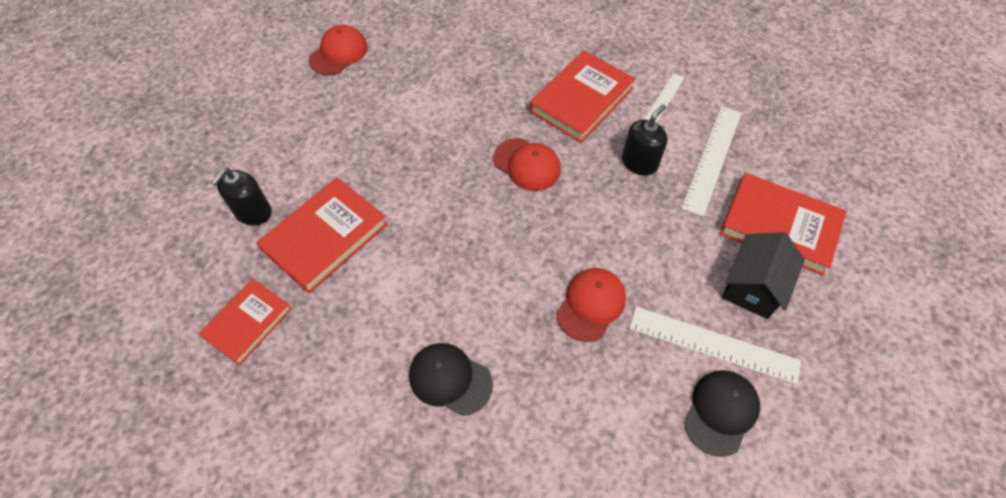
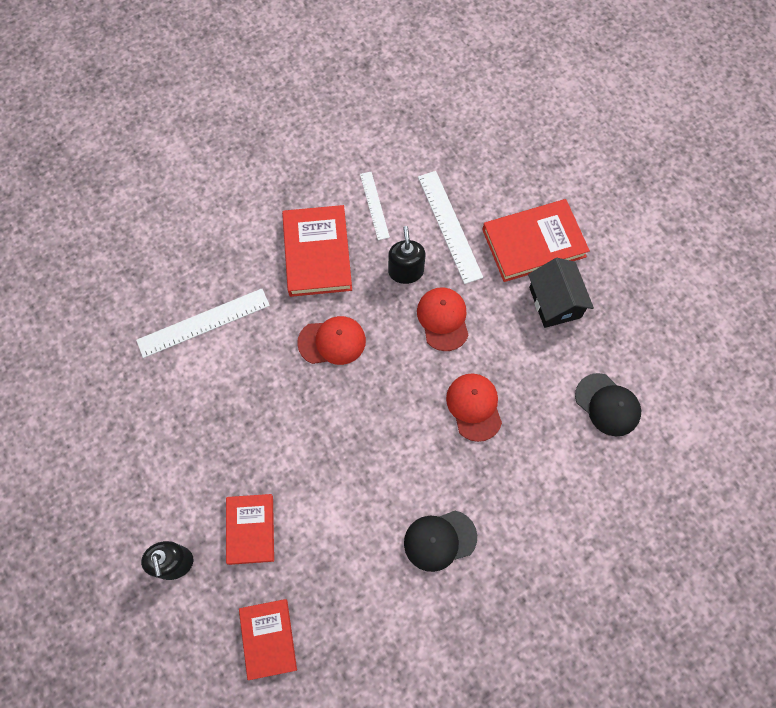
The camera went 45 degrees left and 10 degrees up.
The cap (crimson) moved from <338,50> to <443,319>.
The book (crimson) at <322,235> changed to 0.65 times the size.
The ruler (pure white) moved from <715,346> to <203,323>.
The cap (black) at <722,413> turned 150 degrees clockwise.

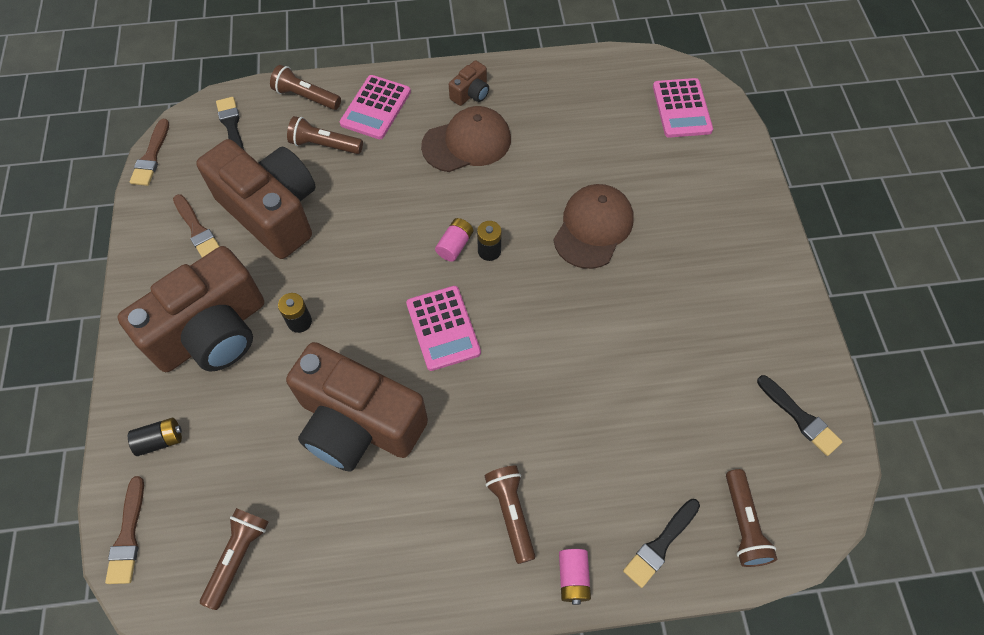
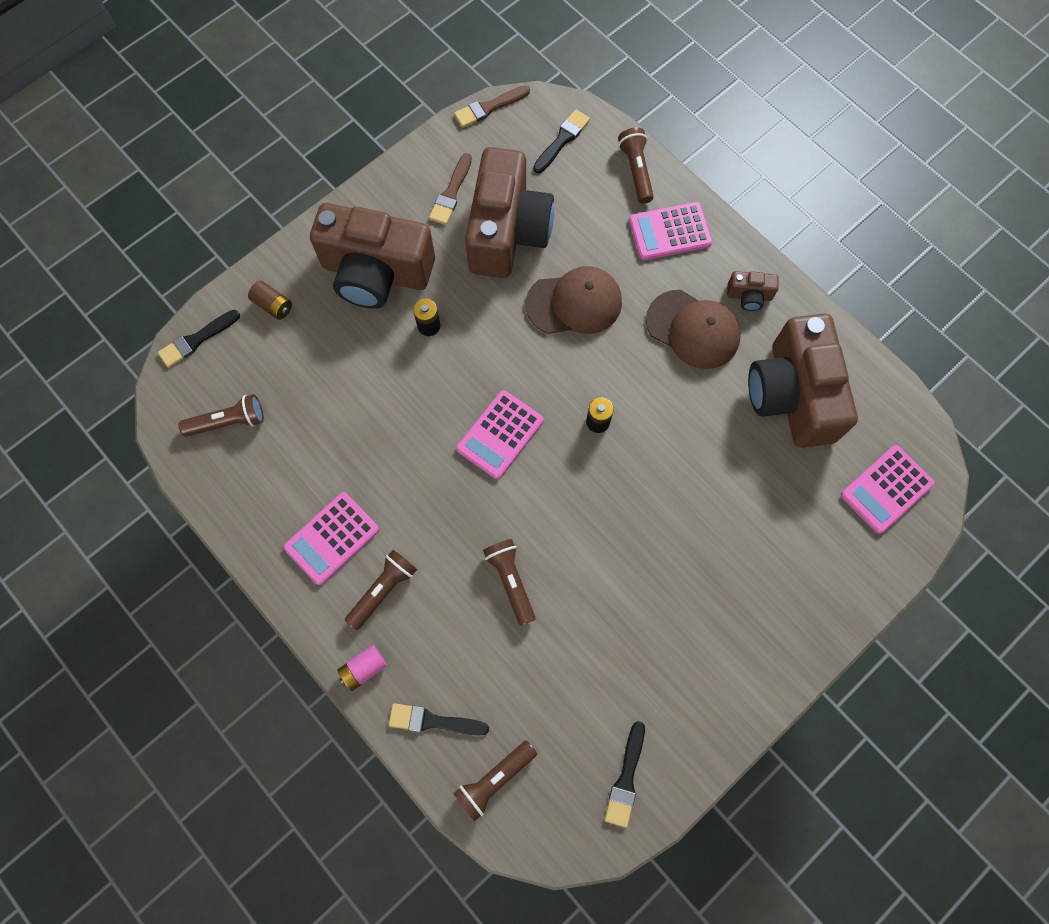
The camera went 55 degrees right and 10 degrees up.
The flashlight (russet) moved from <325,135> to <509,582>.
The cap (russet) moved from <593,226> to <574,300>.
The AA battery (pink) at <454,240> disappeared.
The photo camera (russet) moved from <357,407> to <803,380>.
The AA battery (black) at <155,437> became the AA battery (russet) at <270,300>.
The brush (russet) at <124,530> became the brush (black) at <199,339>.
The calculator (pink) at <331,538> appeared.

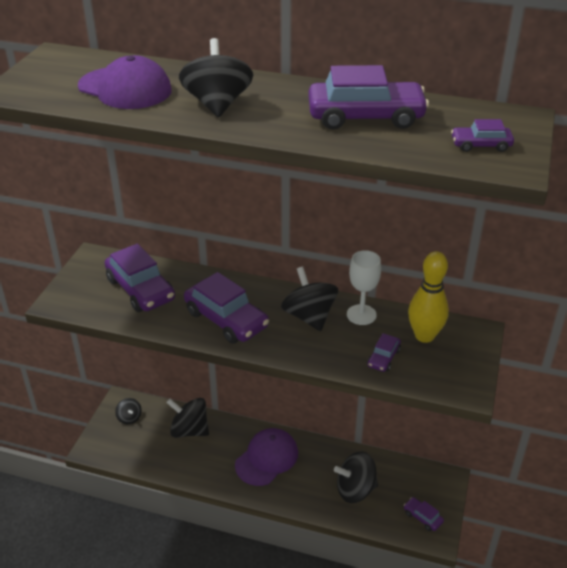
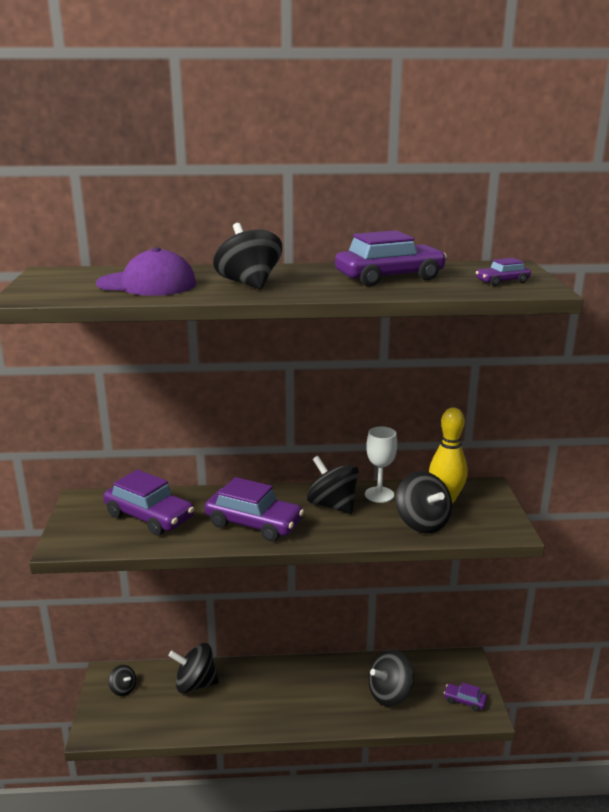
The camera went 20 degrees left and 15 degrees down.
The automobile (purple) at <384,352> was replaced by the spinning top (black) at <424,502>.
The cap (purple) at <266,457> disappeared.

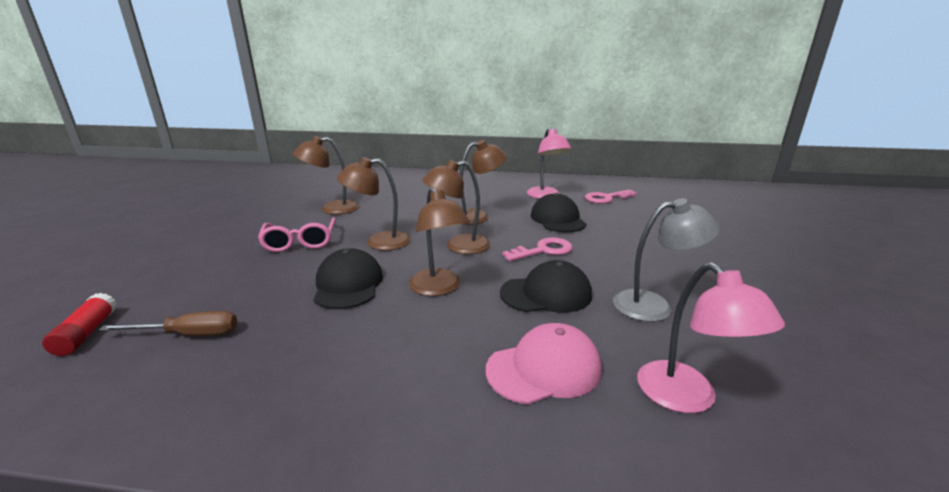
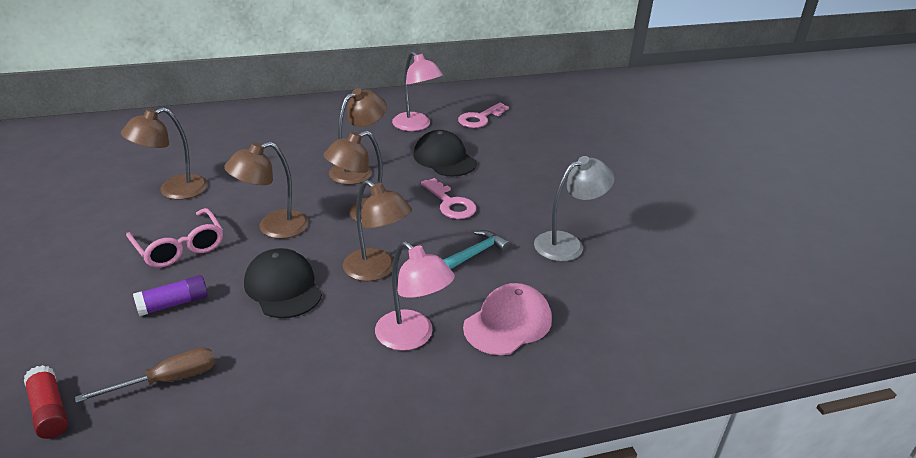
The camera went 25 degrees left and 10 degrees up.
The latchkey (pink) at <537,249> turned 105 degrees clockwise.
The cap (black) at <546,286> was replaced by the carpenter's hammer (aqua) at <476,249>.
The desk lamp (pink) moved from <711,338> to <415,296>.
The glue stick (purple) at <170,295> appeared.

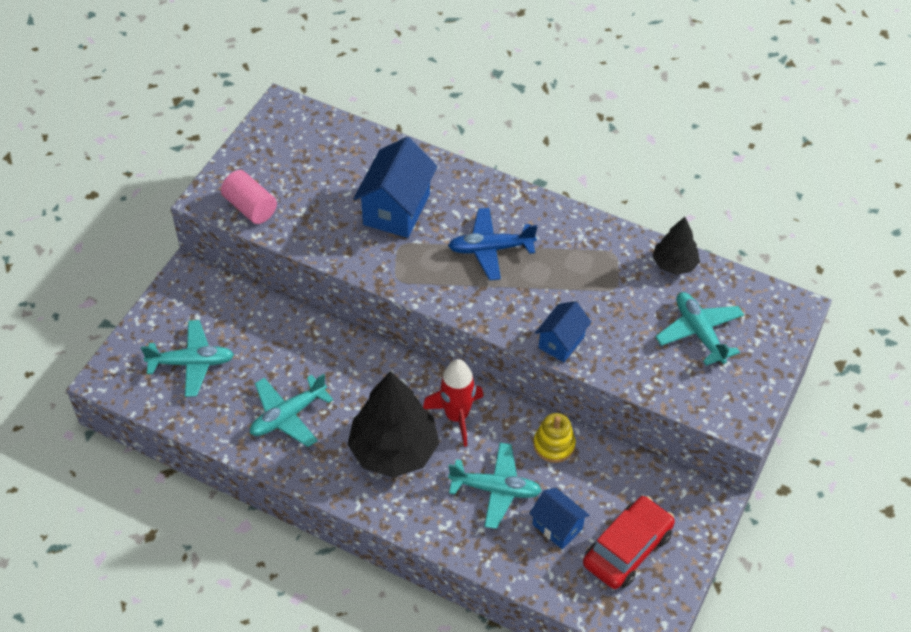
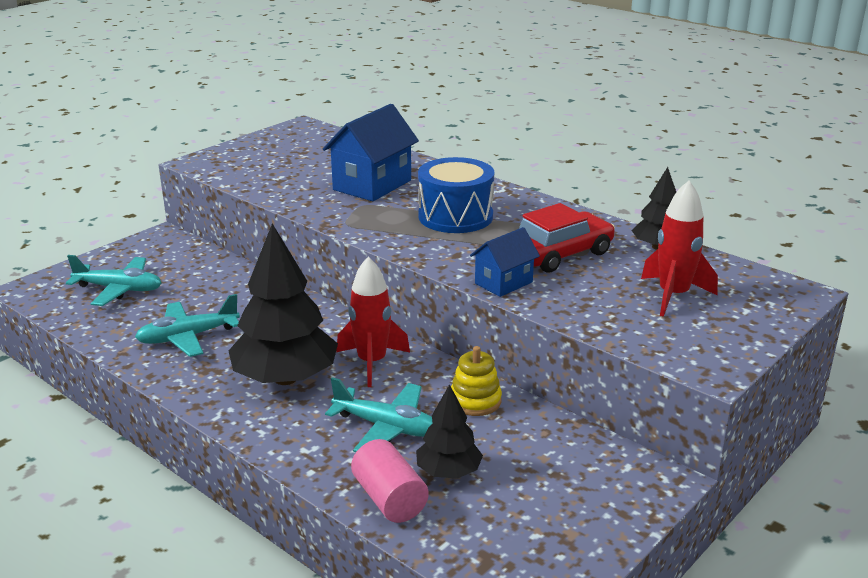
The camera went 15 degrees right and 25 degrees down.
The solid cylinder (pink) moved from <249,197> to <390,481>.
The aeroplane (cobalt) at <493,244> was replaced by the toy drum (cobalt) at <456,195>.
The aeroplane (aqua) at <699,329> was replaced by the rocket (crimson) at <679,249>.
The house (cobalt) at <559,518> was replaced by the fir tree (black) at <449,431>.
The automobile (crimson) moved from <629,542> to <567,238>.

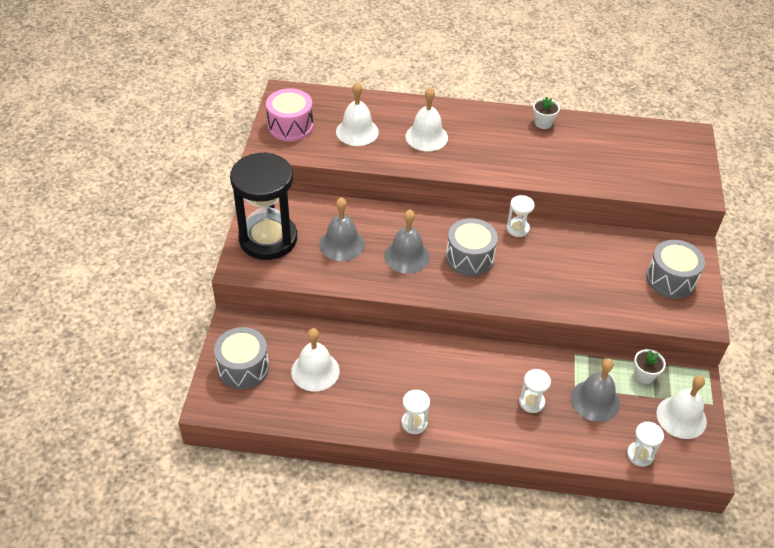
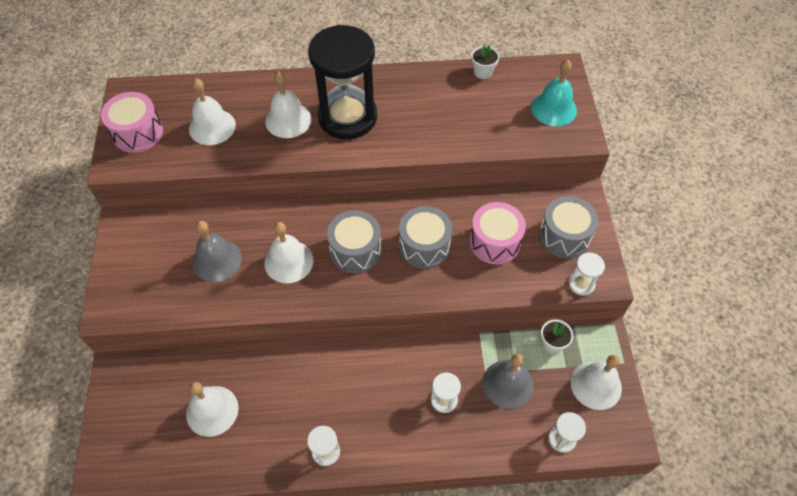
The camera went 10 degrees left and 10 degrees up.
The plant pot (pure white) moved from <546,113> to <485,62>.
The sandglass (black) moved from <263,206> to <342,82>.
The sandglass (pure white) moved from <520,216> to <587,274>.
The school bell (ash-grey) at <407,242> became the school bell (pure white) at <289,252>.
The toy drum (ash-grey) moved from <241,358> to <425,237>.
The school bell (aqua) at <554,92> appeared.
The toy drum (pink) at <498,233> appeared.

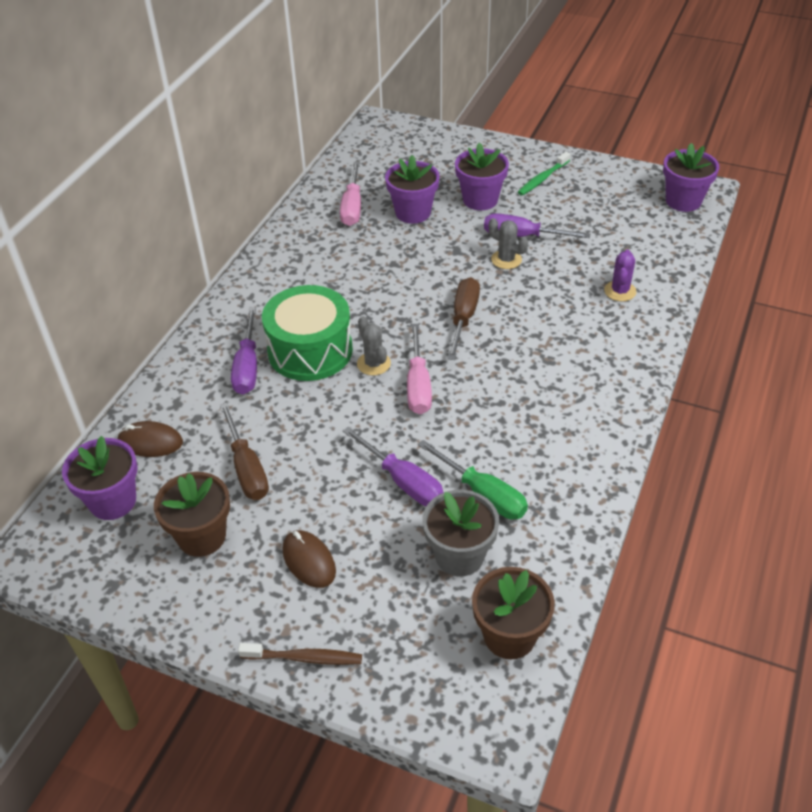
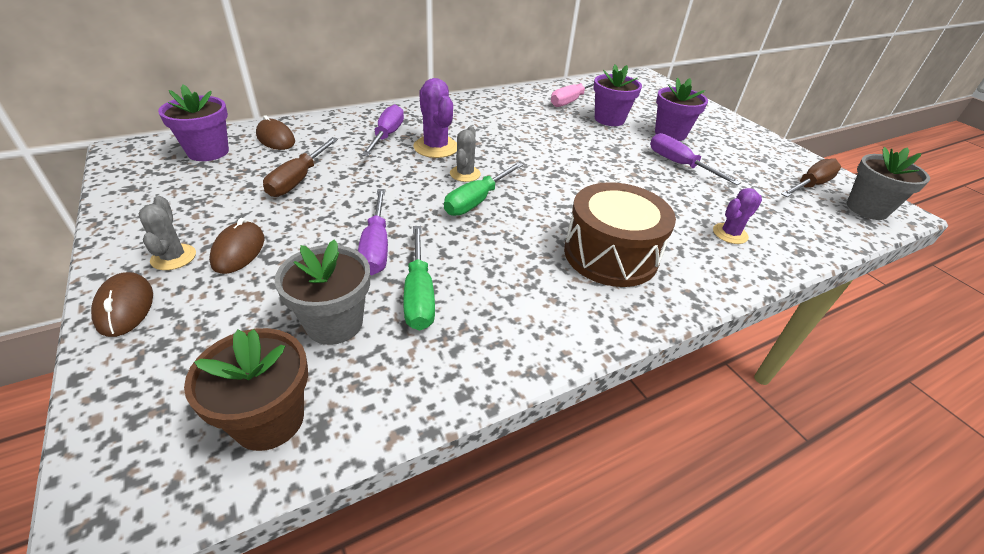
The camera went 35 degrees right and 5 degrees down.
The plant pot (purple) at <691,177> became the plant pot (ash-grey) at <888,183>.
The tooth brush (leaf-green) at <544,174> disappeared.
The prickly plant (ash-grey) moved from <508,243> to <167,233>.
The flat screwdriver (russet) moved from <463,318> to <811,177>.
The toy drum (leaf-green) at <307,333> was replaced by the prickly plant (purple) at <435,118>.
The flat screwdriver (purple) at <244,350> turned 150 degrees clockwise.
The flat screwdriver (pink) at <419,369> became the flat screwdriver (leaf-green) at <483,189>.
The plant pot (russet) at <192,514> disappeared.
The tooth brush (russet) at <300,654> was replaced by the computer mouse (russet) at <122,304>.
The toy drum (russet) at <620,234> appeared.

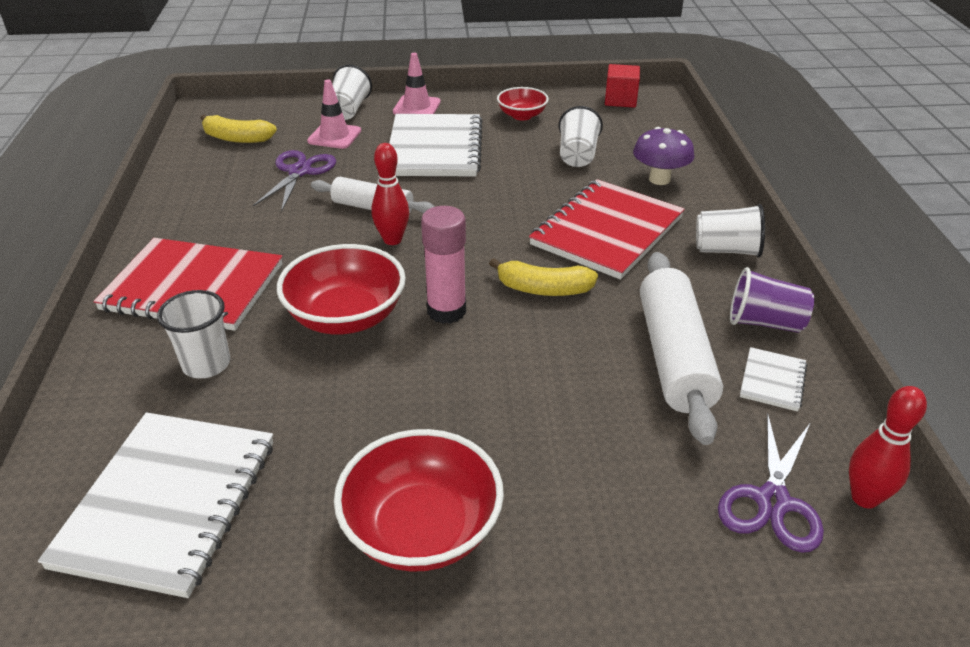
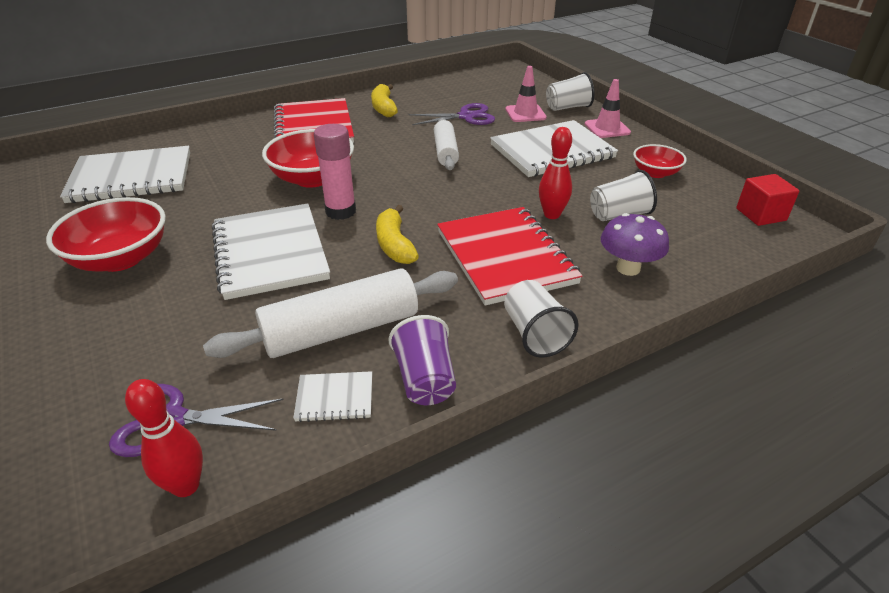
The camera went 65 degrees right and 0 degrees up.
The toy banana (bright yellow) moved from <238,128> to <384,100>.
The tenpin (crimson) moved from <390,194> to <555,173>.
The notepad (crimson) at <607,229> turned 60 degrees clockwise.
The tumbler (pure white) at <193,334> disappeared.
The notepad (pure white) at <271,251> appeared.

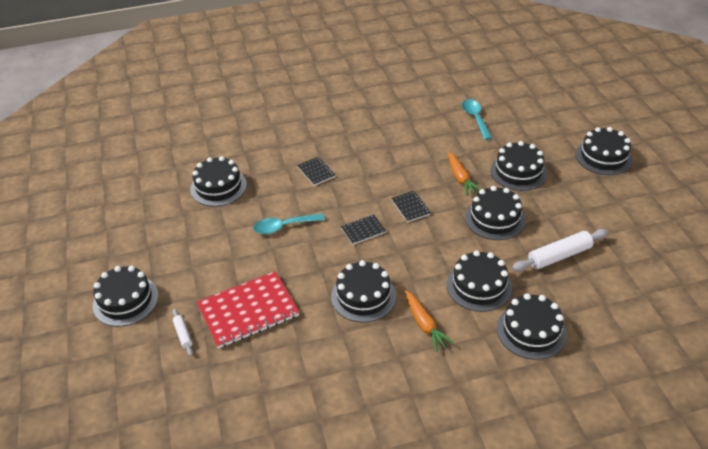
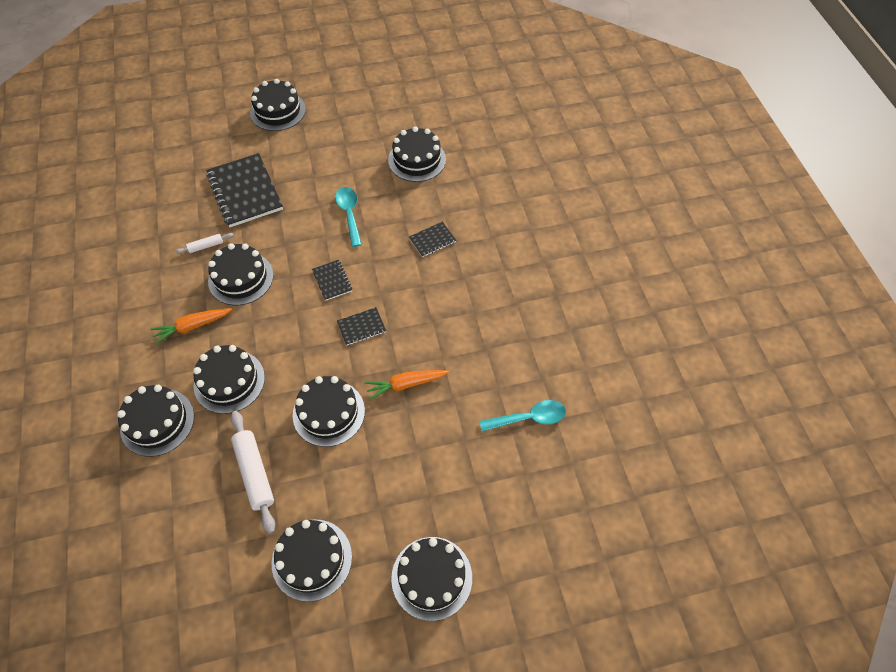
The camera went 90 degrees right and 15 degrees up.
The gateau (black) moved from <518,166> to <312,561>.
The notepad (crimson) at <248,310> became the notepad (black) at <244,190>.
The dough roller (pure white) moved from <182,332> to <204,243>.

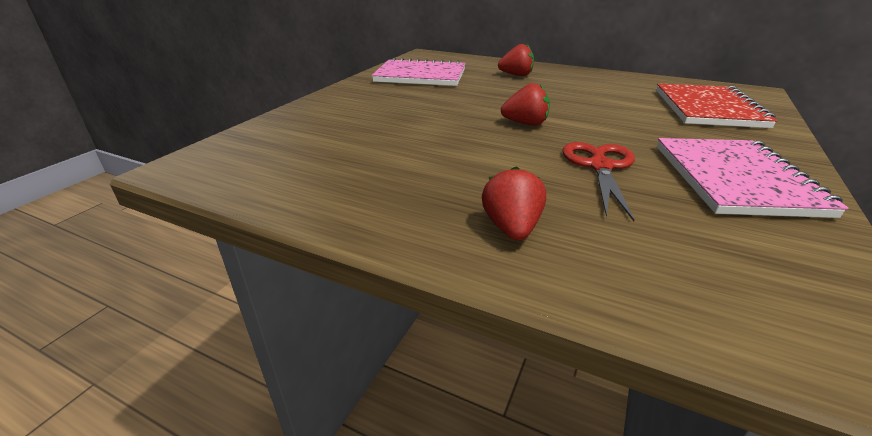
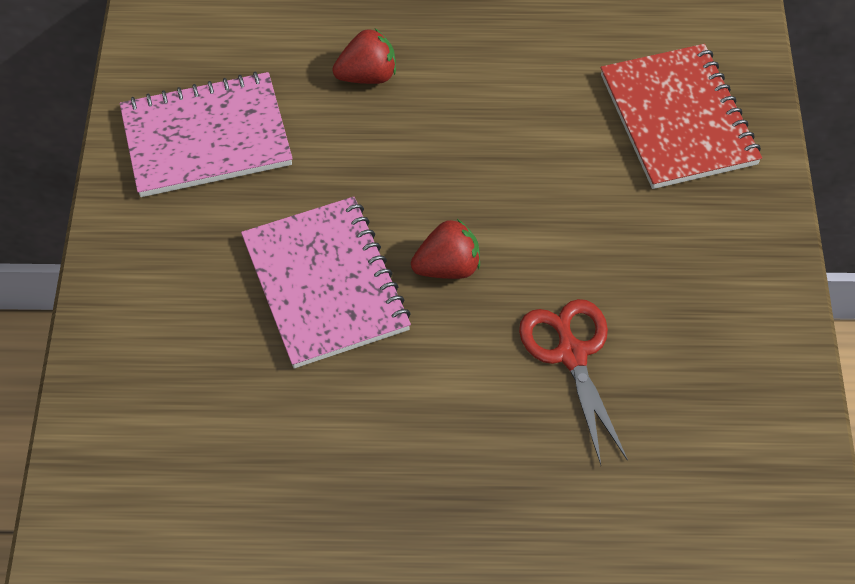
The camera went 25 degrees left and 25 degrees up.
The notepad (pink) moved from <753,178> to <326,282>.
The toy strawberry (crimson) at <514,203> disappeared.

